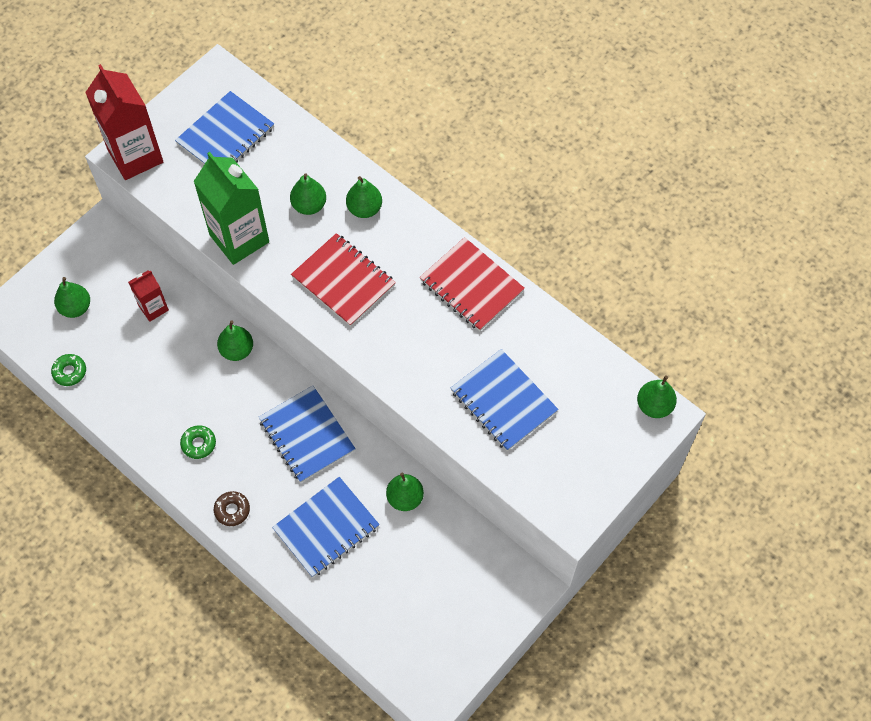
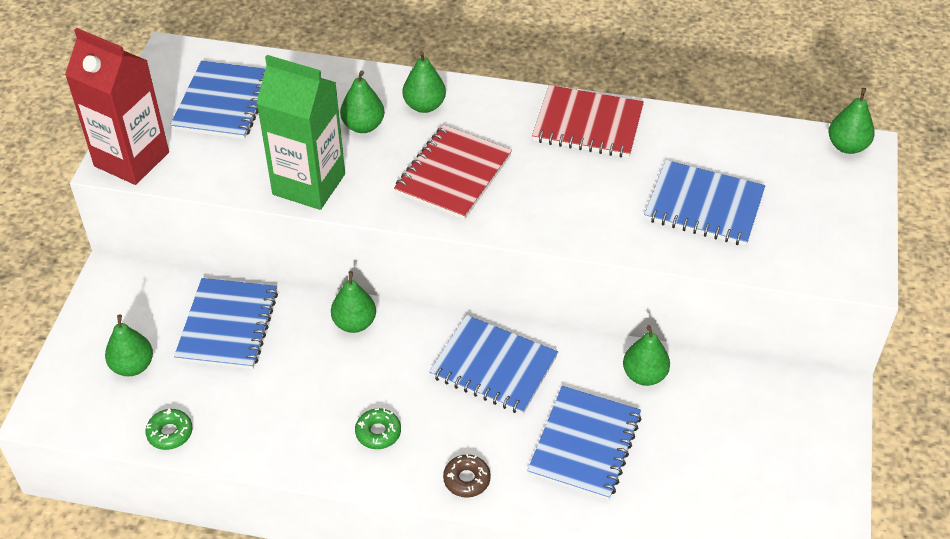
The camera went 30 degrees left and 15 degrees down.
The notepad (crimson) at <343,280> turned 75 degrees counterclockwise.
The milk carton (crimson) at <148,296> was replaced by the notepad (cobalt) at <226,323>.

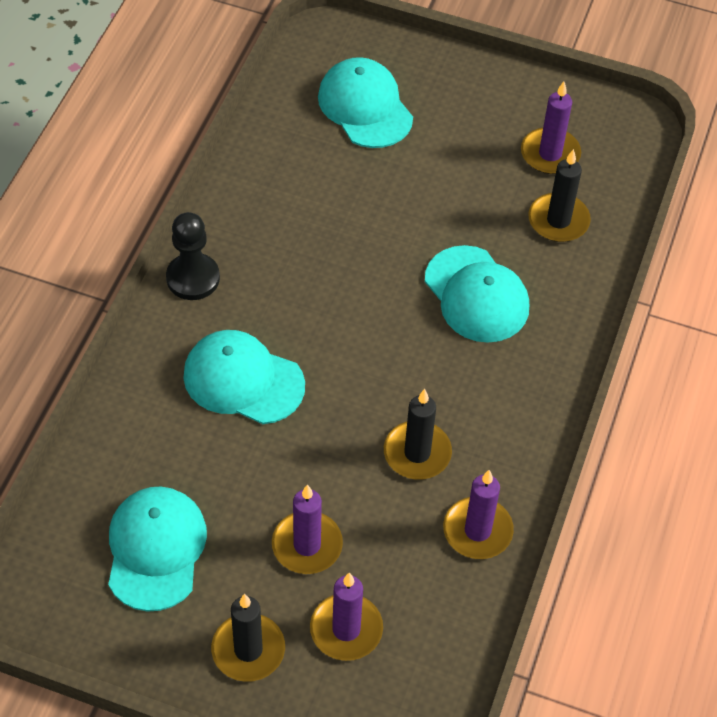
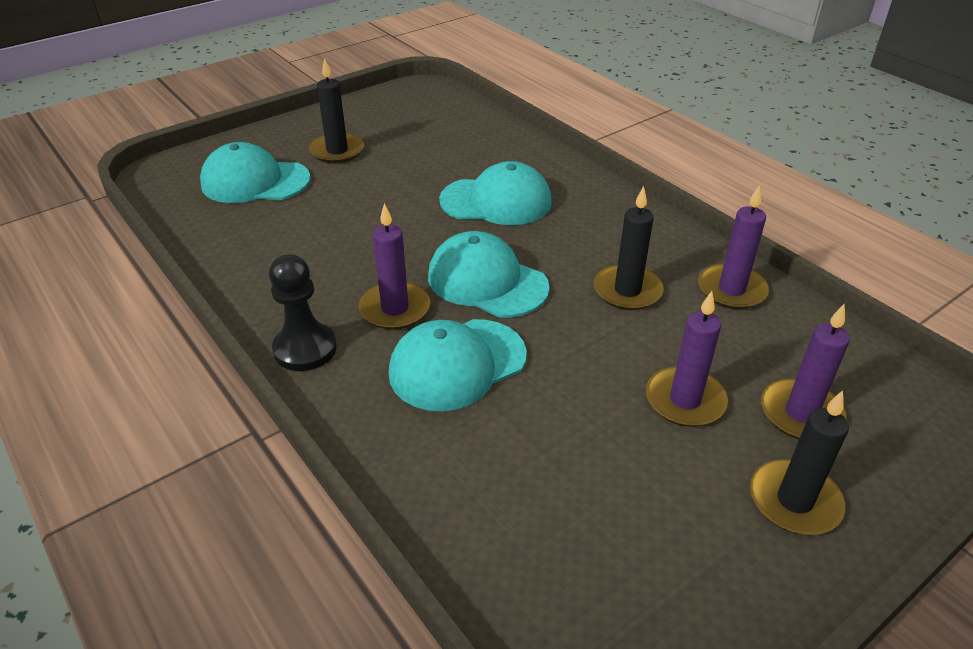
The camera went 55 degrees left and 15 degrees down.
The pillar candle (purple) moved from <551,127> to <394,266>.
The pillar candle (black) moved from <559,195> to <336,110>.
The cap (aqua) moved from <157,549> to <488,274>.

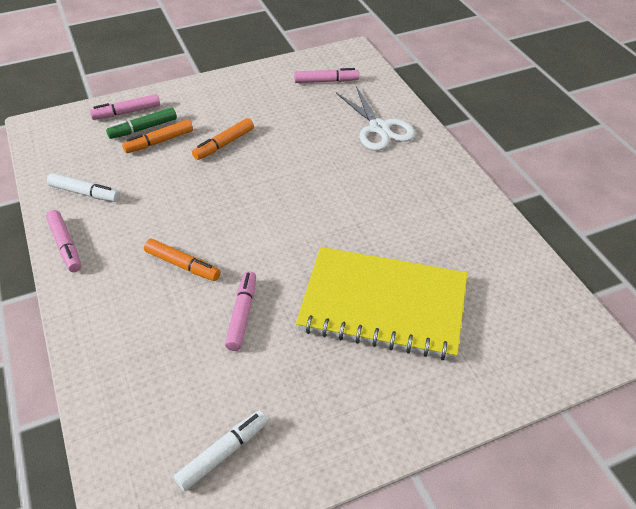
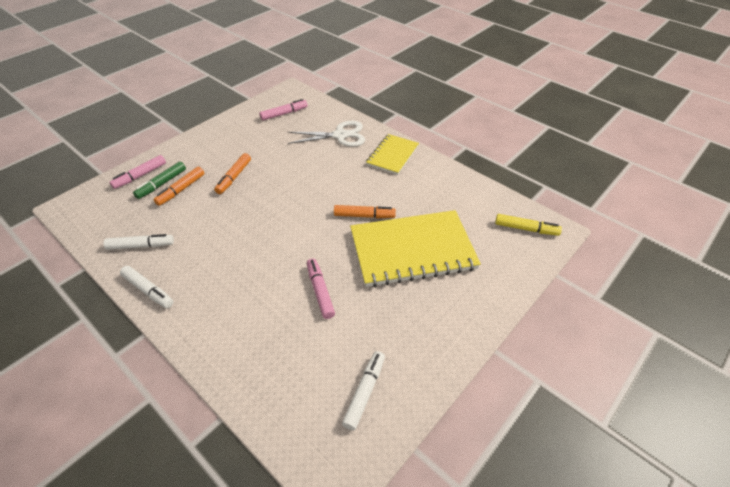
The camera went 25 degrees left and 0 degrees up.
The shears (pure white) at <375,118> turned 45 degrees counterclockwise.
The felt pen (pink) at <63,241> became the felt pen (pure white) at <146,287>.
The felt pen (orange) moved from <182,260> to <365,211>.
The notepad (bright yellow) at <392,154> appeared.
The felt pen (bright yellow) at <528,225> appeared.

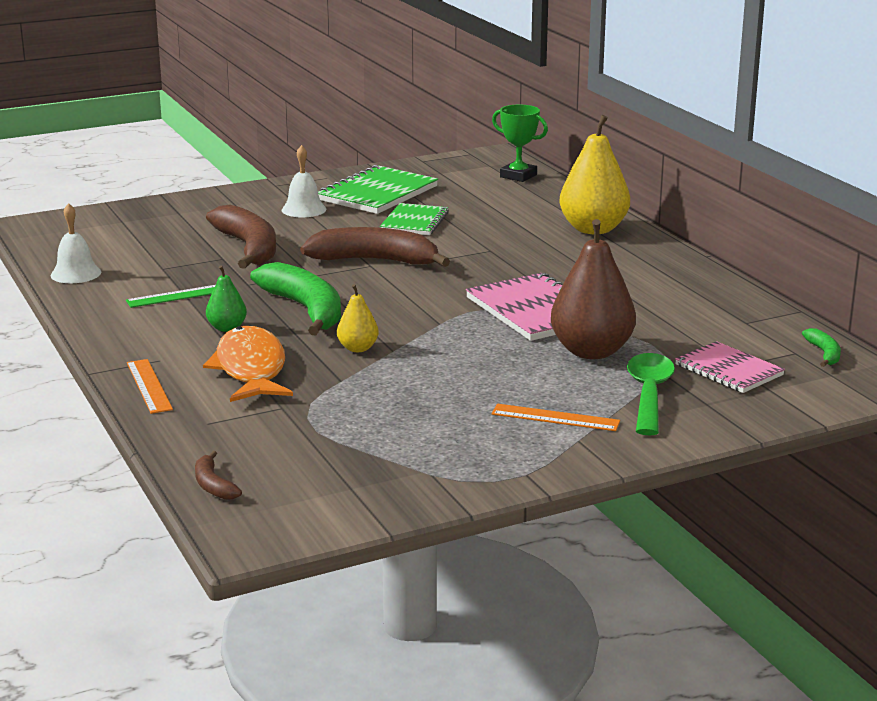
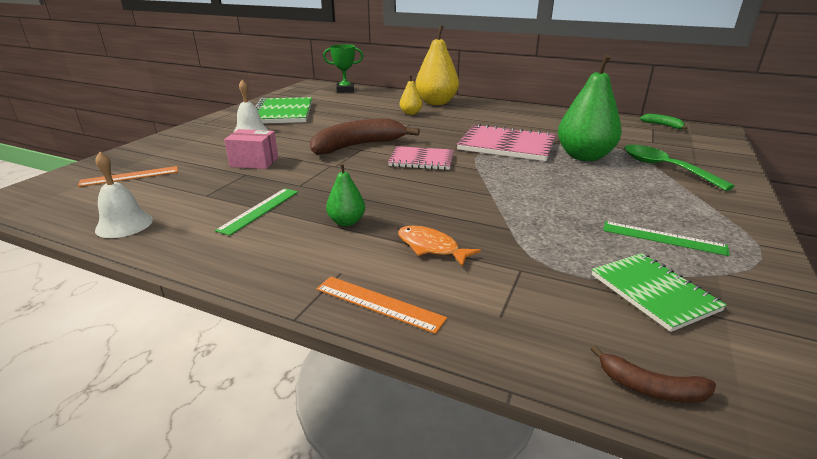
The camera went 40 degrees left and 5 degrees up.
The notepad (leaf-green) moved from <414,219> to <659,292>.
The toy banana (russet) at <241,237> was replaced by the package (pink) at <251,149>.
The pear (russet) at <593,289> became the pear (leaf-green) at <590,107>.
The toy banana (leaf-green) at <295,298> disappeared.
The pear (bright yellow) moved from <358,318> to <411,94>.
The fish figure (orange) at <248,364> changed to 0.56 times the size.
The notepad (pink) moved from <730,367> to <421,158>.
The ruler (orange) moved from <555,417> to <128,176>.
The ruler (leaf-green) at <666,238> appeared.

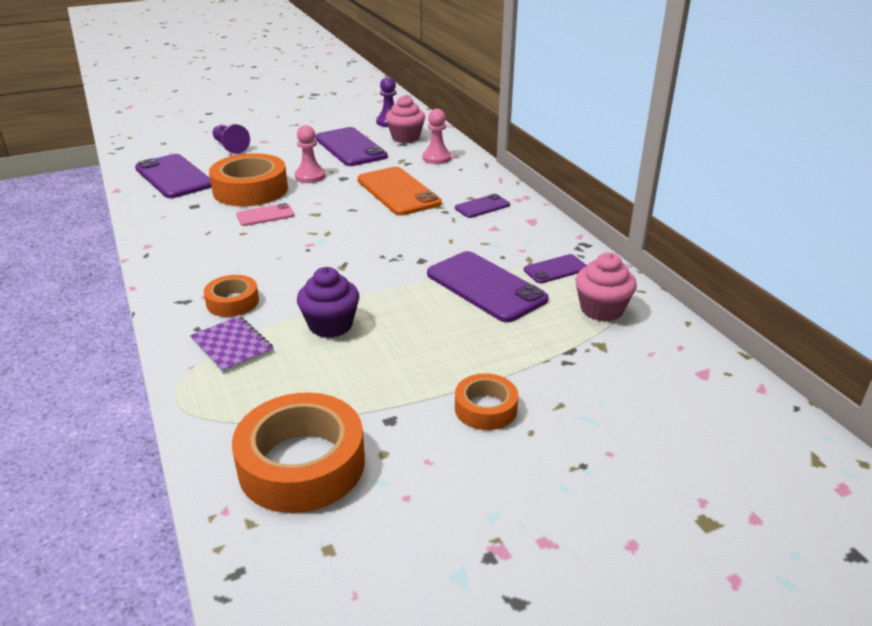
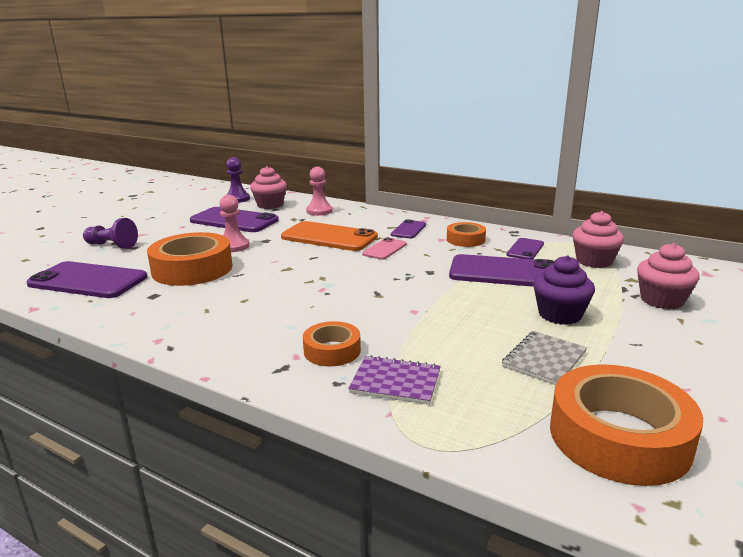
The camera went 35 degrees left and 10 degrees down.
The mobile phone (pink) moved from <265,214> to <384,248>.
The cupcake (purple) moved from <328,302> to <564,290>.
The tape (orange) moved from <486,401> to <466,234>.
The cupcake (pink) at <668,276> appeared.
The notepad (ash-grey) at <544,358> appeared.

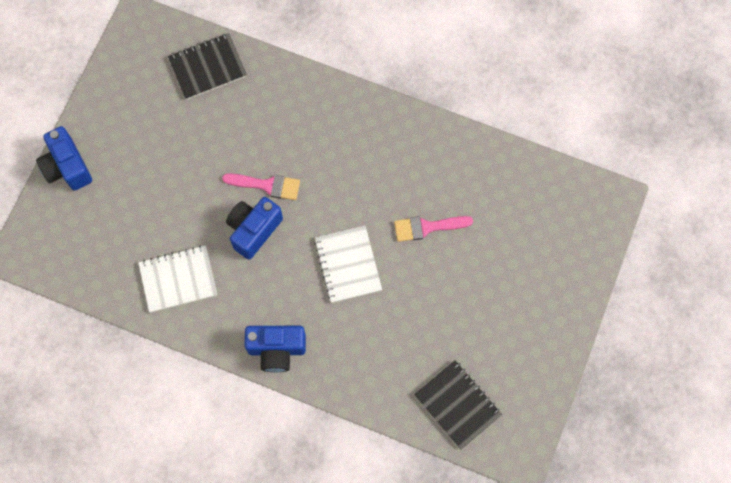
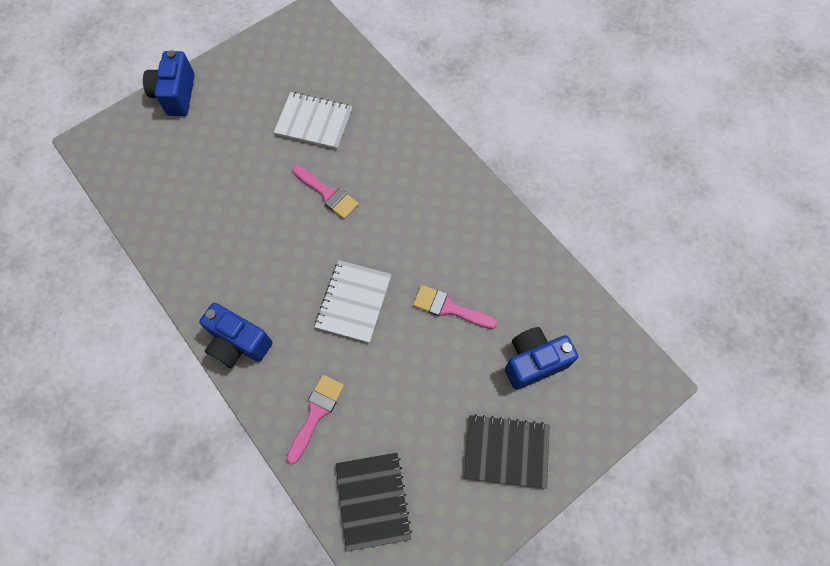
The camera went 30 degrees right and 5 degrees down.
The notepad (black) moved from <207,66> to <507,451>.
The photo camera (cobalt) moved from <254,228> to <541,358>.
The notepad (pure white) moved from <177,279> to <313,120>.
The brush (pink) at <315,419> appeared.

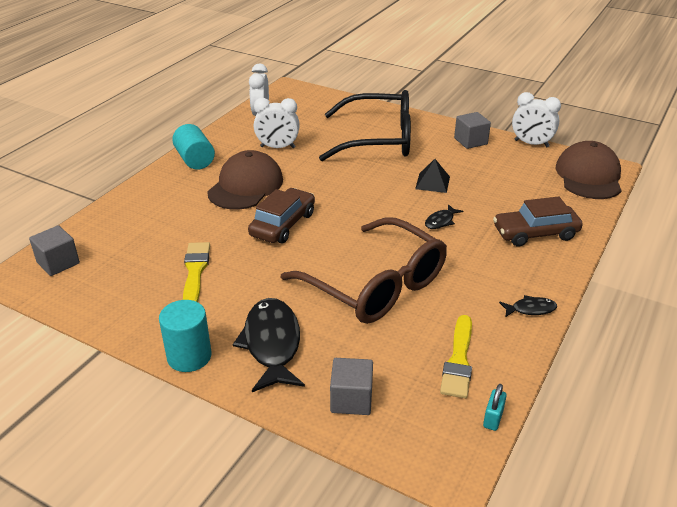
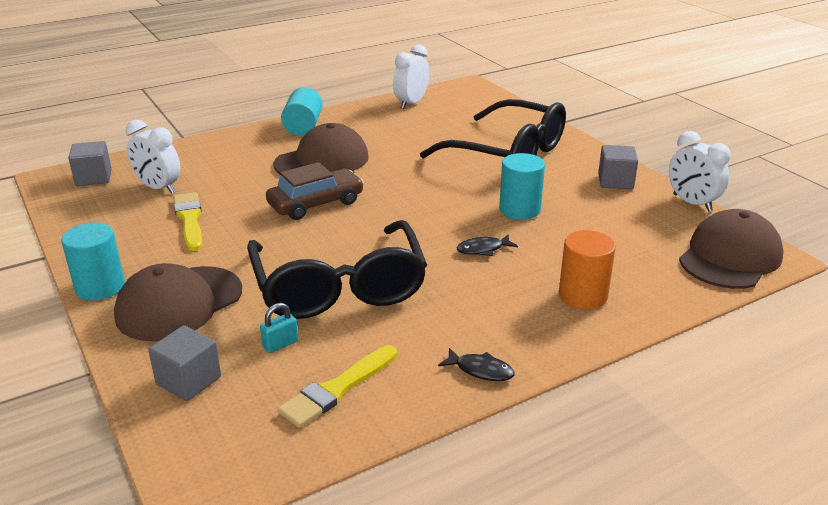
The camera went 30 degrees right and 5 degrees down.
The alarm clock (pure white) moved from <277,123> to <153,157>.
The pyramid shape (black) at <432,176> was replaced by the solid cylinder (aqua) at <522,186>.
The automobile (russet) at <538,221> was replaced by the solid cylinder (orange) at <587,269>.
The spectacles (russet) at <364,270> became the spectacles (black) at <337,269>.
The brush (bright yellow) at <196,272> turned 45 degrees counterclockwise.
The fish figure (black) at <269,345> was replaced by the cap (russet) at <178,302>.
The small lock (aqua) moved from <495,407> to <279,328>.

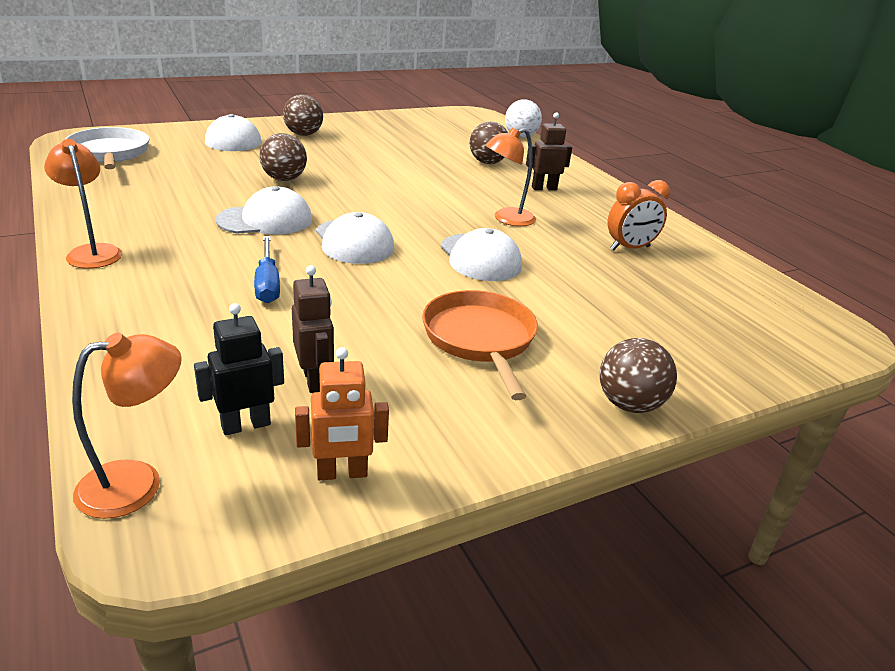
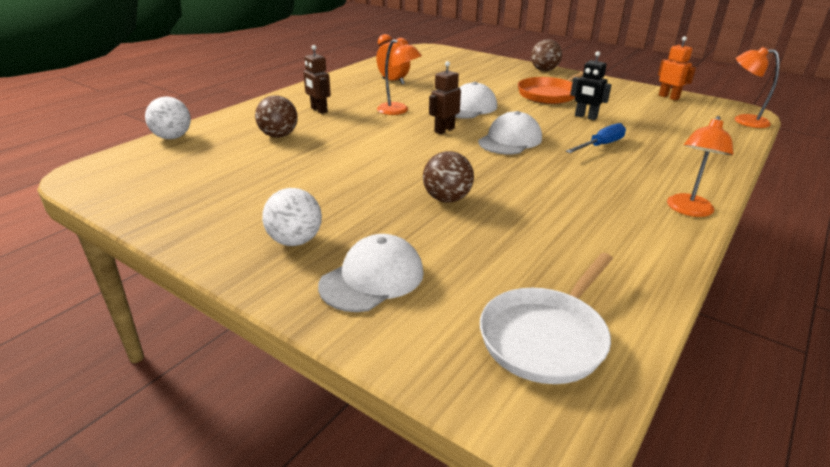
The camera went 115 degrees left and 0 degrees up.
The play ball (russet) at <303,115> became the play ball (pure white) at <292,217>.
The cap (pure white) at <264,210> disappeared.
The toy robot (russet) moved from <313,329> to <445,97>.
The toy robot (black) moved from <239,369> to <591,85>.

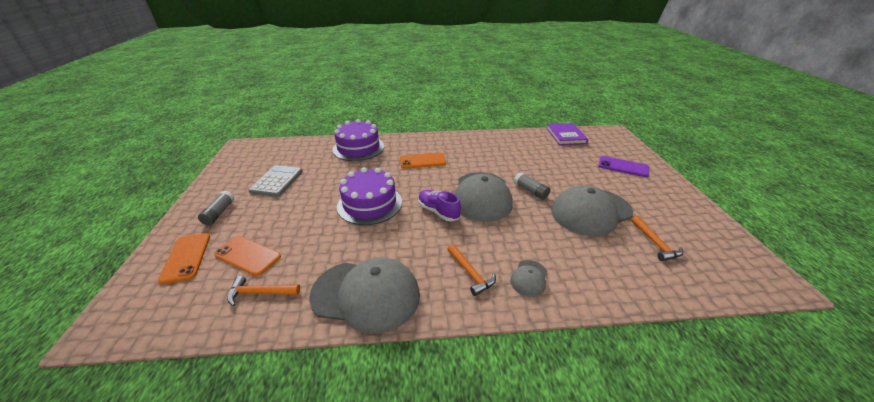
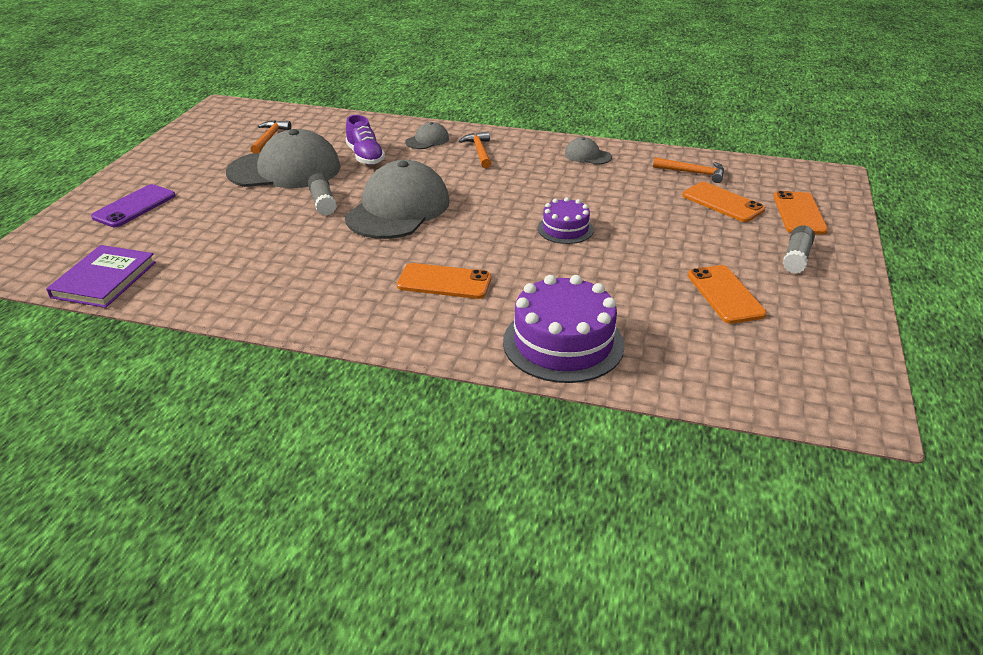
The camera went 160 degrees left and 0 degrees up.
The mobile phone (purple) at <623,166> turned 75 degrees clockwise.
The calculator (ash-grey) at <275,181> was replaced by the mobile phone (orange) at <727,294>.
The gateau (purple) at <369,196> changed to 0.57 times the size.
The sneaker (purple) moved from <439,205> to <365,140>.
The cap (ash-grey) at <364,295> changed to 0.45 times the size.

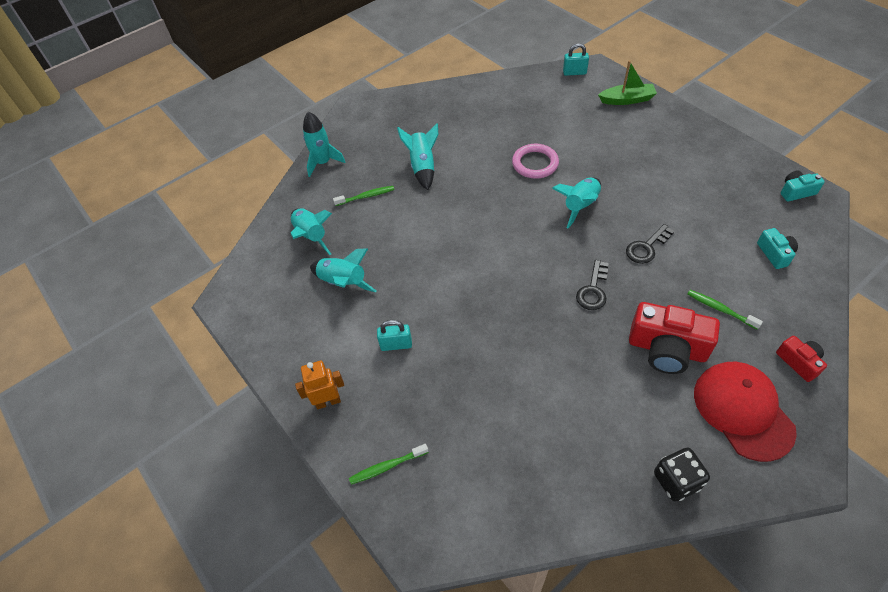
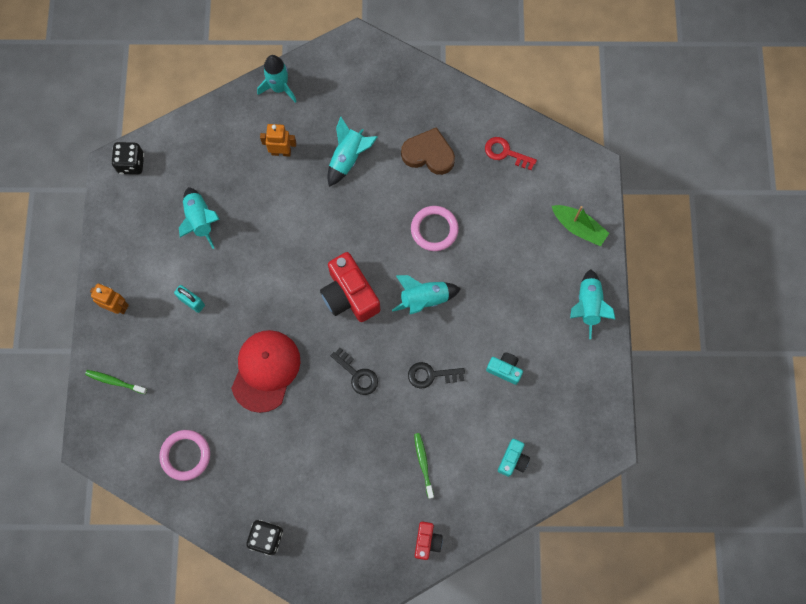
The camera went 35 degrees right and 20 degrees up.
The small lock (aqua) at <576,59> disappeared.
The photo camera (aqua) moved from <803,186> to <504,369>.
The tooth brush (leaf-green) at <363,196> was replaced by the toy robot (orange) at <278,140>.
The rocket (aqua) moved from <311,231> to <593,304>.
The latchkey (black) at <592,285> turned 105 degrees counterclockwise.
The photo camera (crimson) moved from <674,338> to <350,287>.
The cap (crimson) moved from <745,412> to <265,371>.
The love heart (russet) at <428,151> appeared.
The latchkey (crimson) at <511,153> appeared.
The game die (black) at <127,158> appeared.
The torus (pink) at <184,455> appeared.

